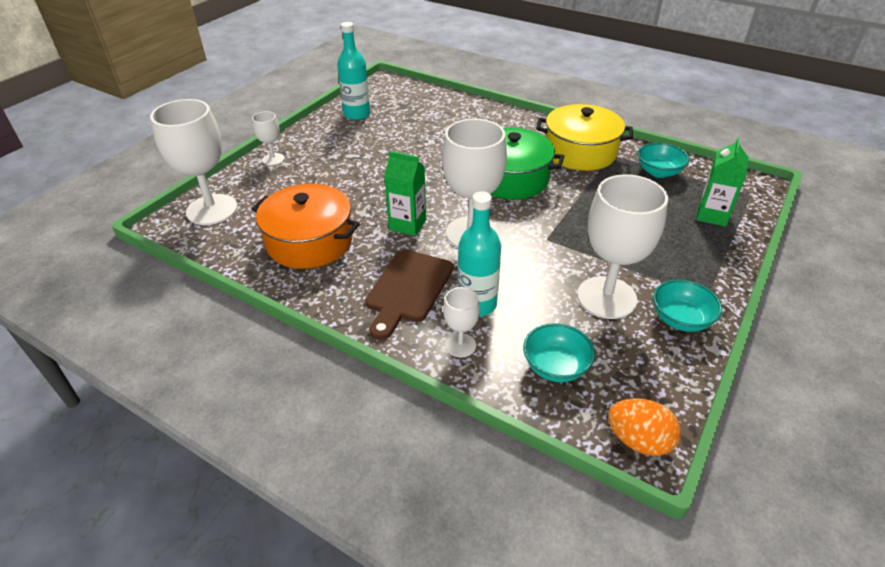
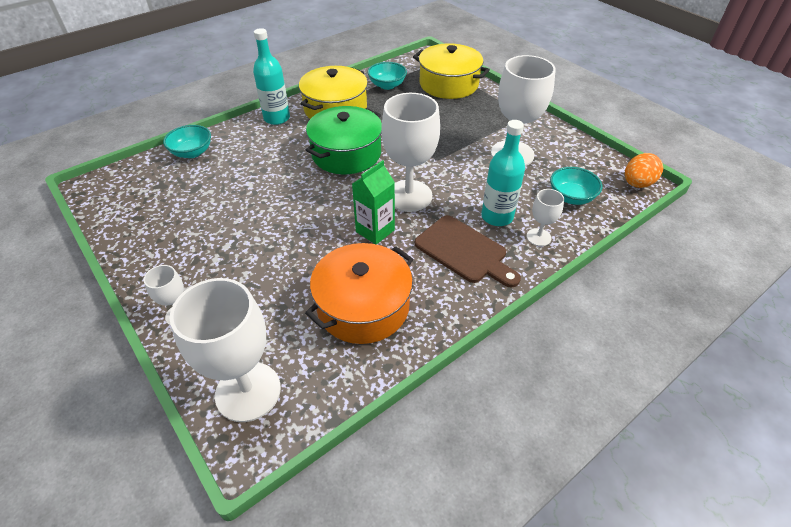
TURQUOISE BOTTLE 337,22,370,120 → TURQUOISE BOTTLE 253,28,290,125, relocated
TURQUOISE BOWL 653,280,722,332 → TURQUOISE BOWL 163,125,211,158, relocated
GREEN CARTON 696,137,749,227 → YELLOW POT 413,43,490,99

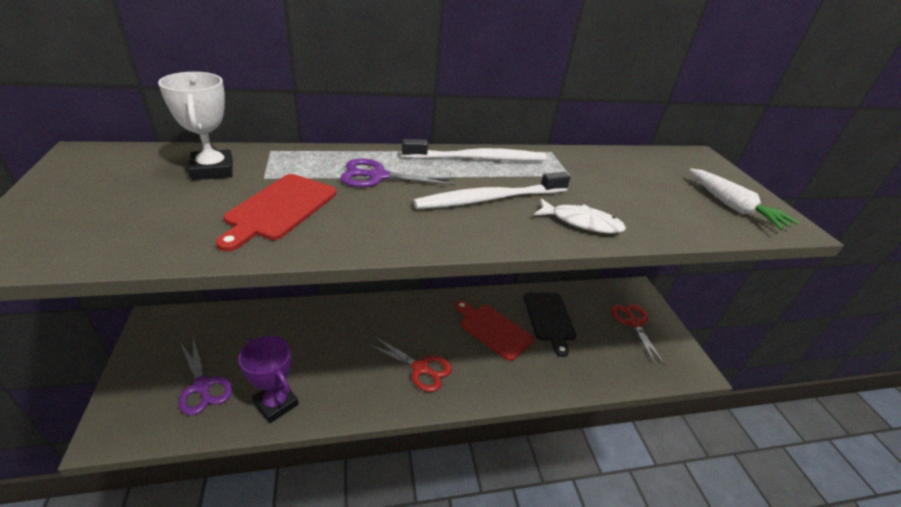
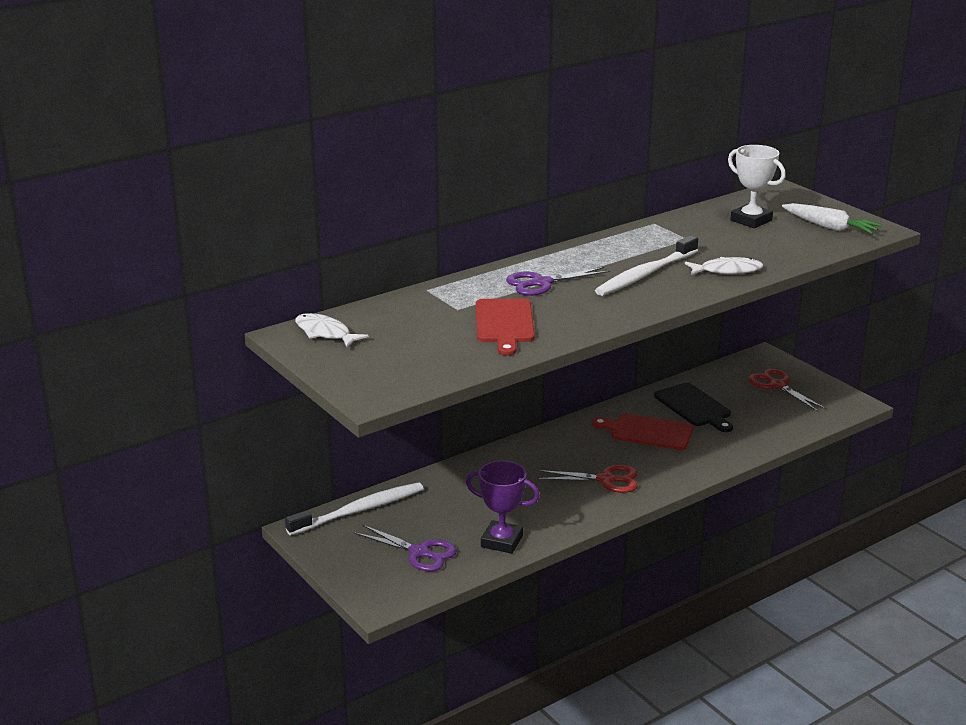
WHITE TROPHY 158,72,233,180 → WHITE TROPHY 728,145,786,228, relocated
WHITE TOOTHBRUSH 402,139,547,161 → WHITE TOOTHBRUSH 285,482,424,536, relocated
- → WHITE FISH 295,313,369,347

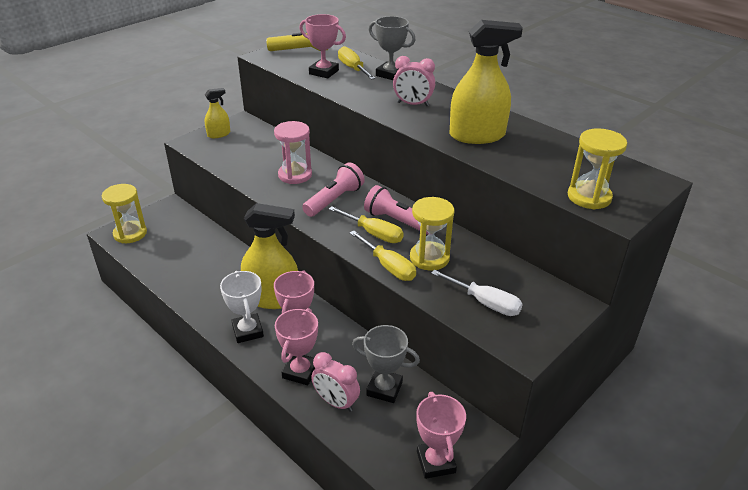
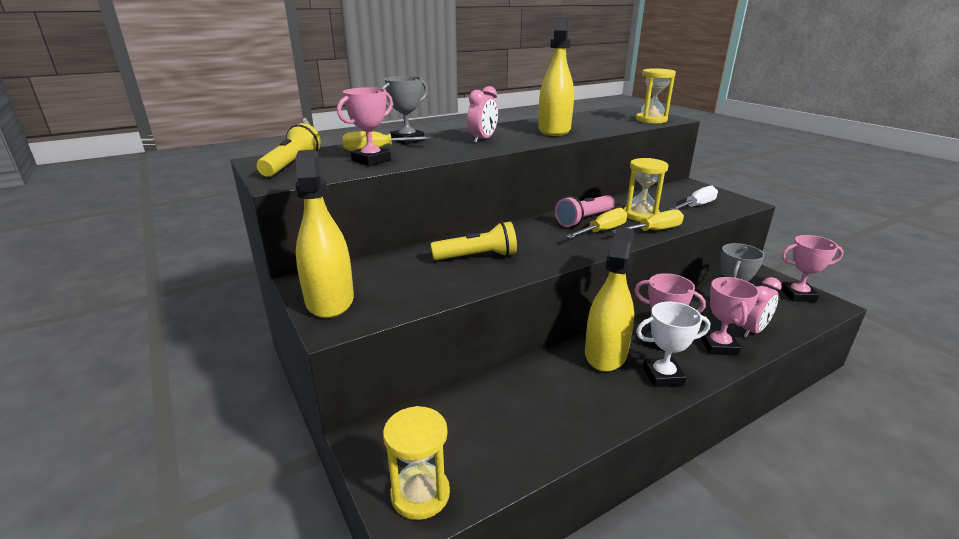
YELLOW SPRAY BOTTLE 205,88,230,138 → YELLOW SPRAY BOTTLE 295,149,354,318, x1.96
PINK HOURGLASS 274,121,312,184 → YELLOW FLASHLIGHT 431,222,517,260
PINK TROPHY 275,308,318,385 → PINK TROPHY 701,277,759,355, 60 degrees clockwise
PINK FLASHLIGHT 302,162,365,217 → -

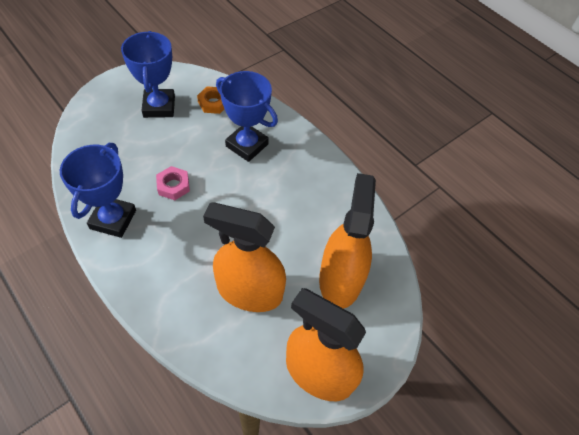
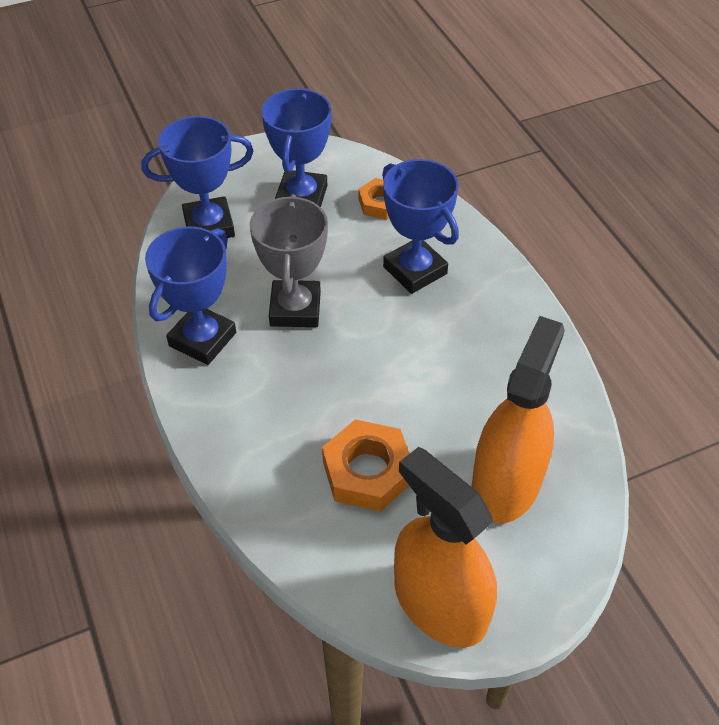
PINK NUT 156,166,190,200 → GREY TROPHY 250,194,328,327
ORANGE SPRAY BOTTLE 203,202,286,312 → ORANGE NUT 322,419,409,512
- → BLUE TROPHY 141,116,253,238

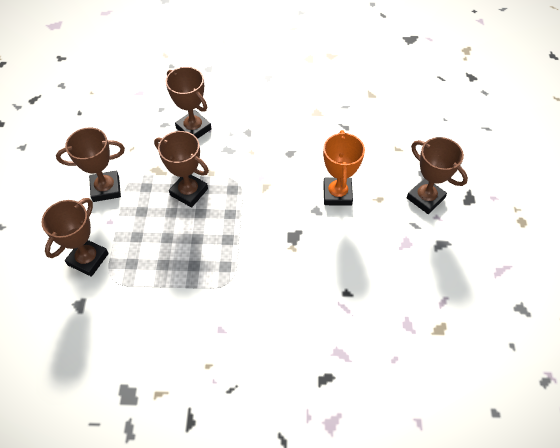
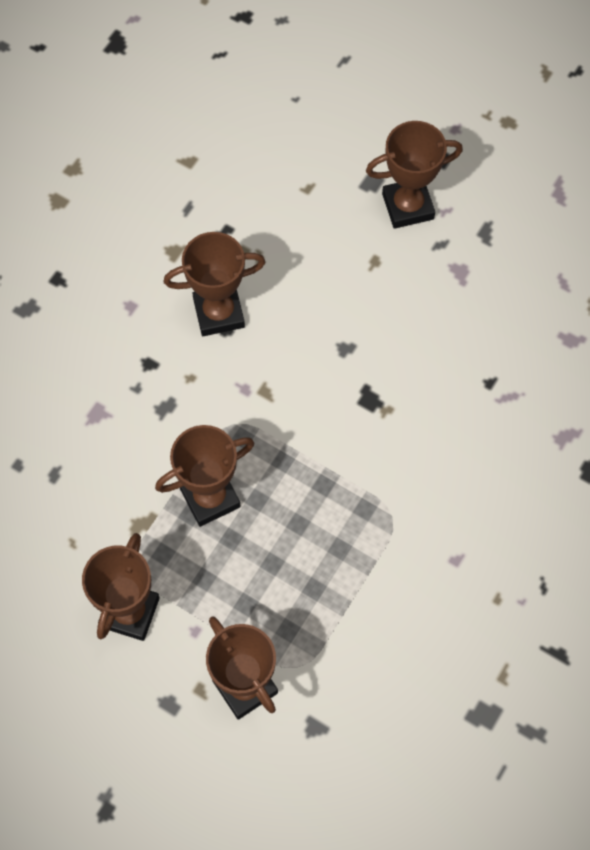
BROWN TROPHY 166,67,212,139 → BROWN TROPHY 163,232,265,336, relocated
ORANGE TROPHY 323,130,365,206 → -

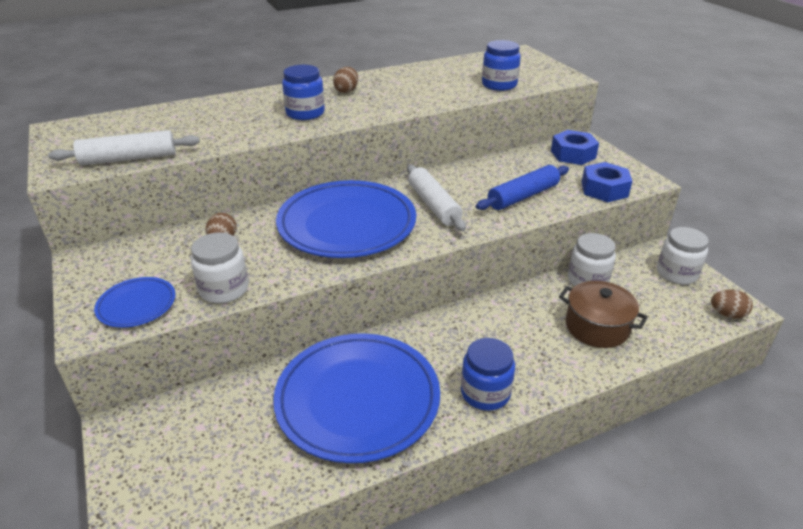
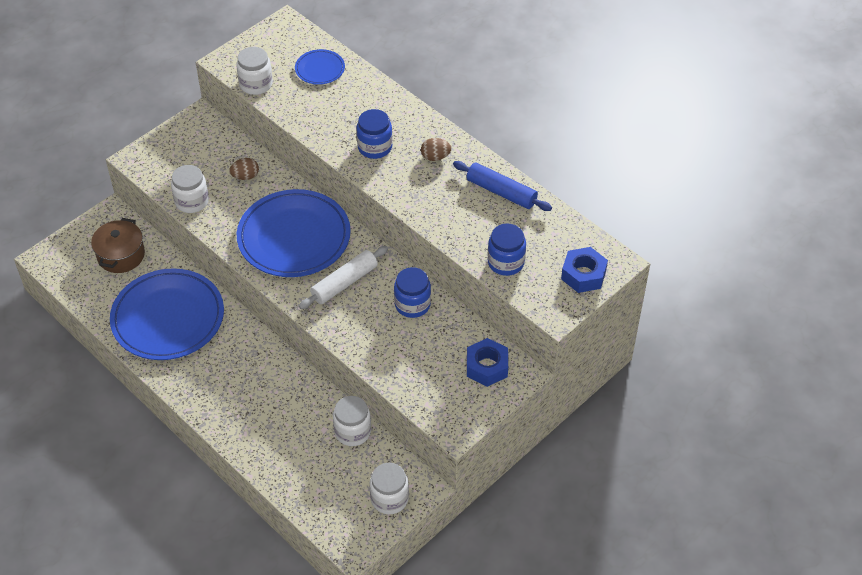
WHITE ROLLING PIN 48,130,200,166 → WHITE JAR 236,47,273,95
BLUE PLATE 94,277,176,328 → BLUE PLATE 295,49,345,85, relocated
BLUE JAR 461,338,515,411 → BLUE JAR 394,267,431,318, relocated
BLUE ROLLING PIN 476,165,569,210 → BLUE ROLLING PIN 453,161,552,211, relocated
BROWN POT 559,281,648,348 → BROWN POT 91,218,145,273, relocated
BLUE NUT 581,162,632,202 → BLUE NUT 561,247,608,293, relocated
BROWN EGG 711,290,753,319 → -

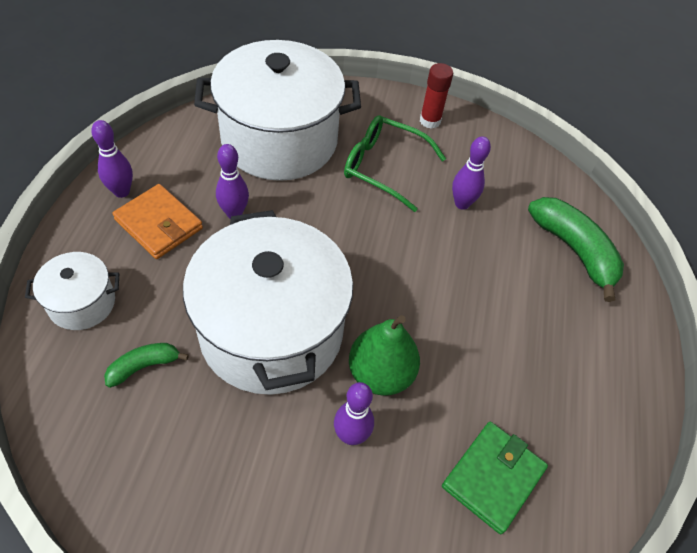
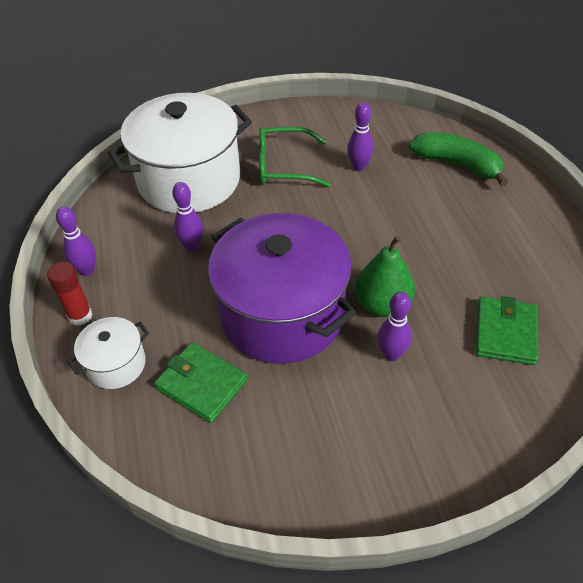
GREEN BANANA 104,343,189,388 → GREEN WALLET 154,342,247,423
ORANGE WALLET 112,184,203,259 → -
WHITE POT 183,210,353,395 → PURPLE POT 208,213,357,364
RED GLUE STICK 420,63,453,129 → RED GLUE STICK 47,262,93,326, relocated

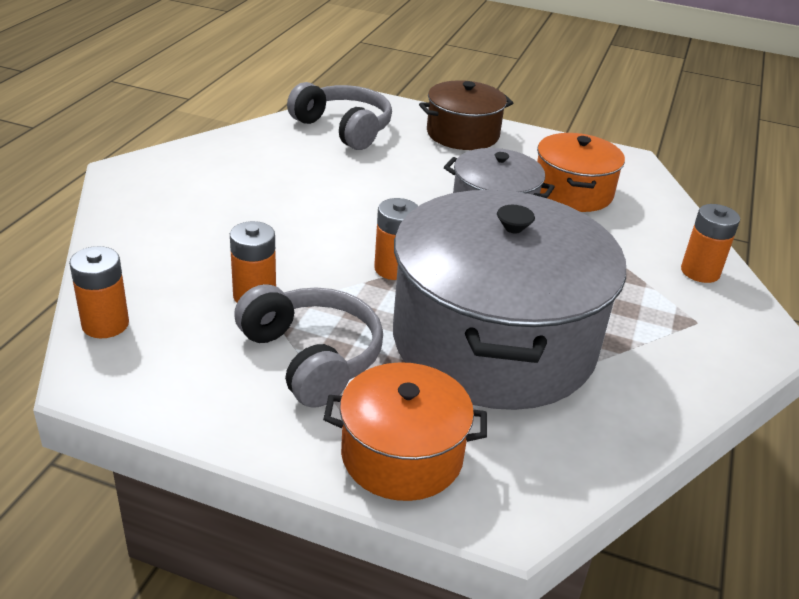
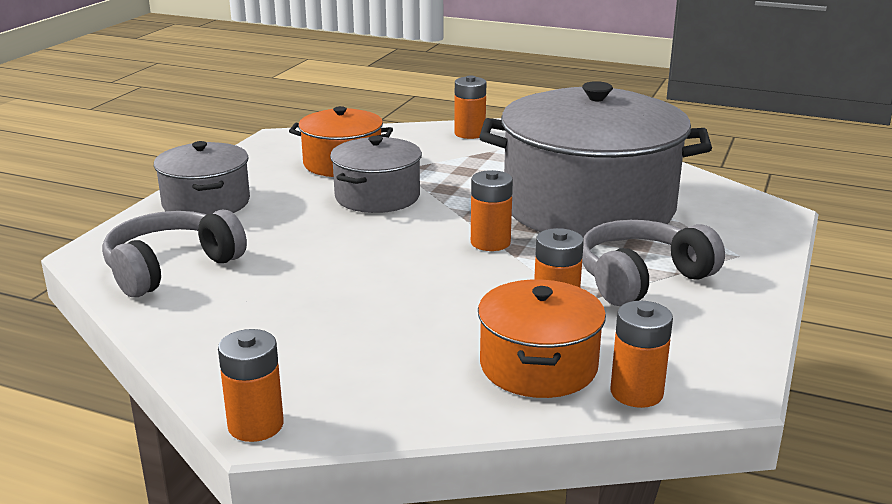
ORANGE POT 323,362,487,501 → ORANGE POT 478,280,606,398, relocated
BROWN POT 419,80,513,150 → GREY POT 154,141,250,215
- → ORANGE BATTERY 218,329,284,442

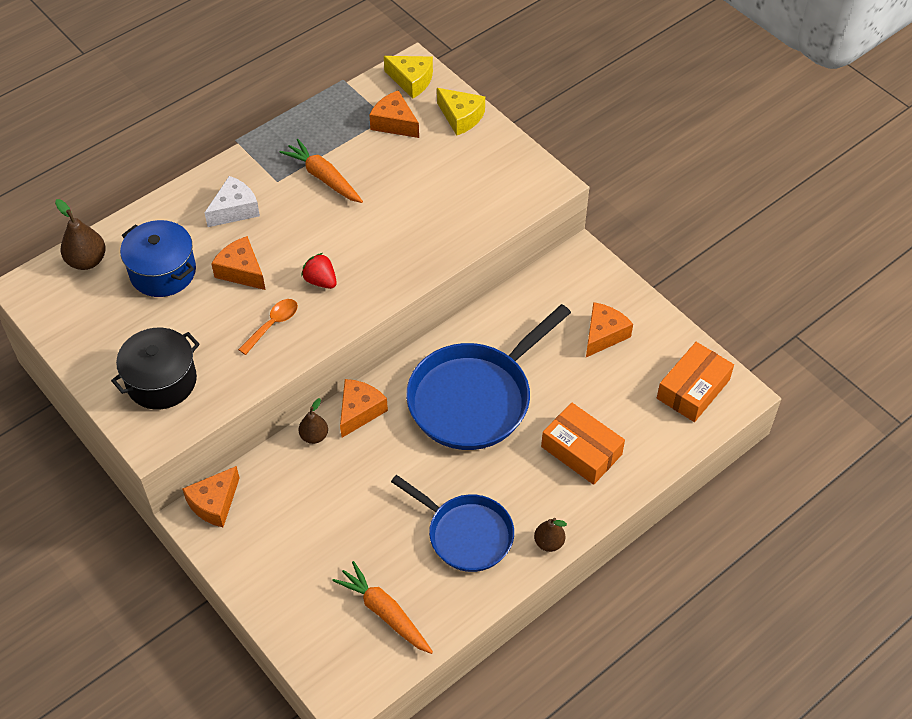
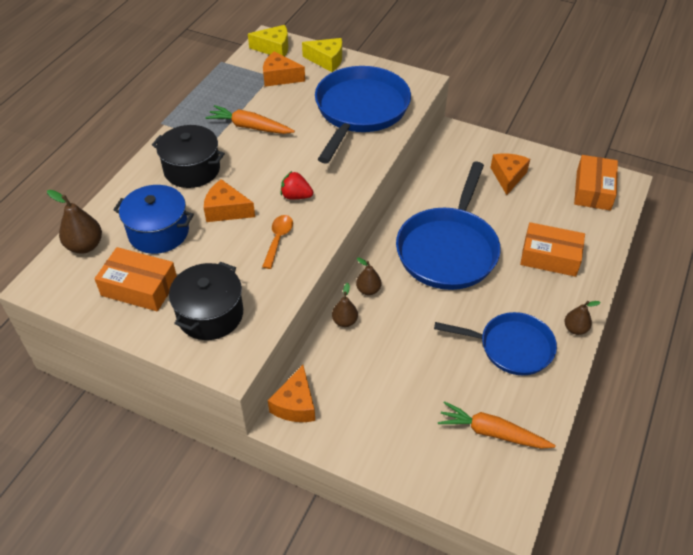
WHITE CHEESE 205,176,260,227 → BLACK POT 152,125,225,188
ORANGE CHEESE 340,379,388,438 → BROWN PEAR 356,257,381,295
- → ORANGE BOX 95,247,177,311
- → BLUE PAN 315,66,411,164

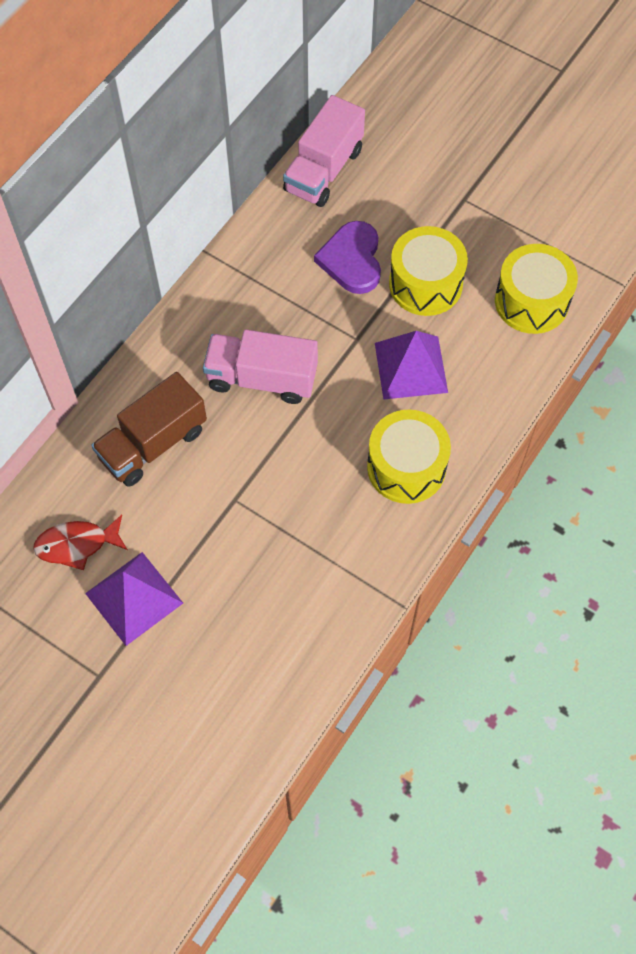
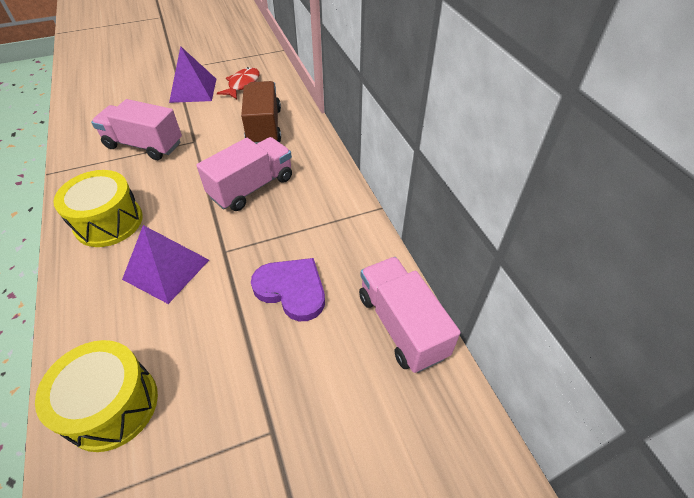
YELLOW DRUM 389,226,468,316 → -
- → PINK TRUCK 91,99,182,160

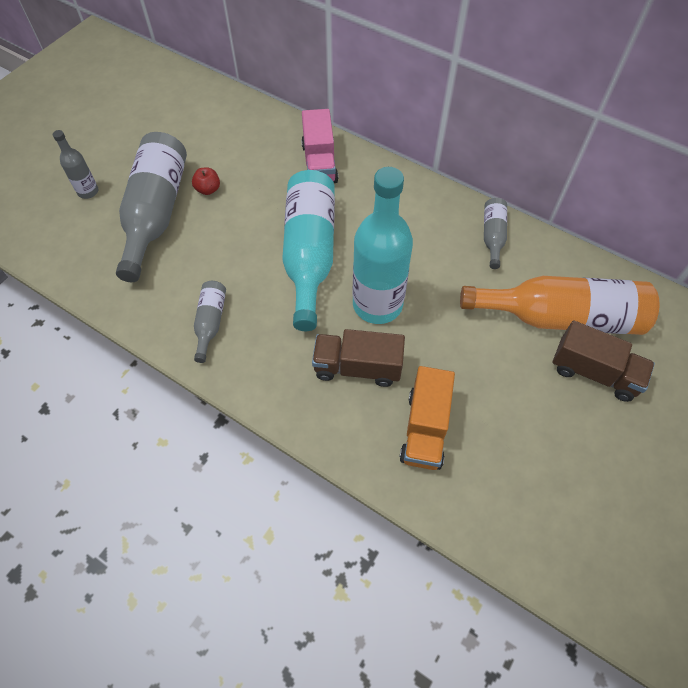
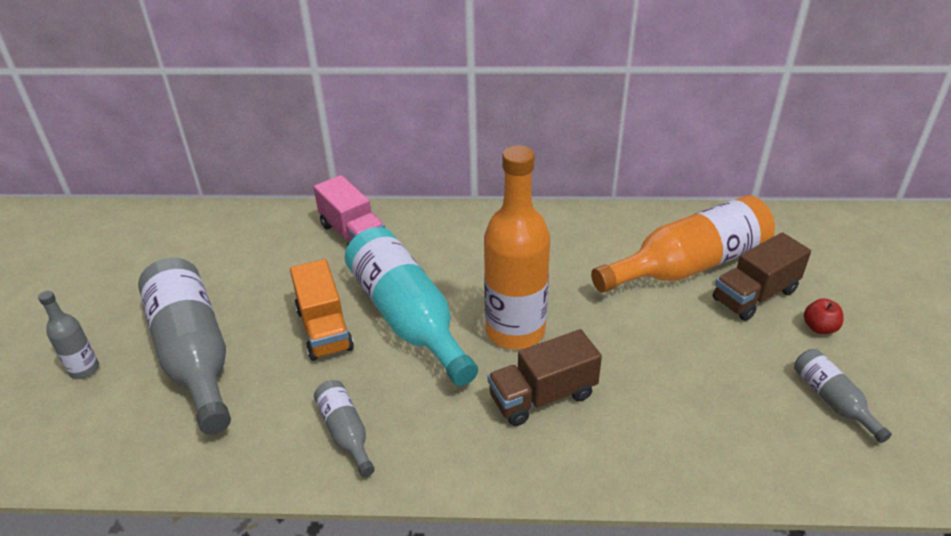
RED APPLE 192,167,220,195 → RED APPLE 804,298,843,334, relocated
TURQUOISE BOTTLE 352,167,413,324 → ORANGE BOTTLE 484,145,550,349
ORANGE TRUCK 400,366,455,470 → ORANGE TRUCK 290,259,354,361, relocated
GREY BOTTLE 484,198,507,269 → GREY BOTTLE 794,349,892,443, relocated
BROWN TRUCK 553,321,655,402 → BROWN TRUCK 713,232,811,321, 150 degrees clockwise

